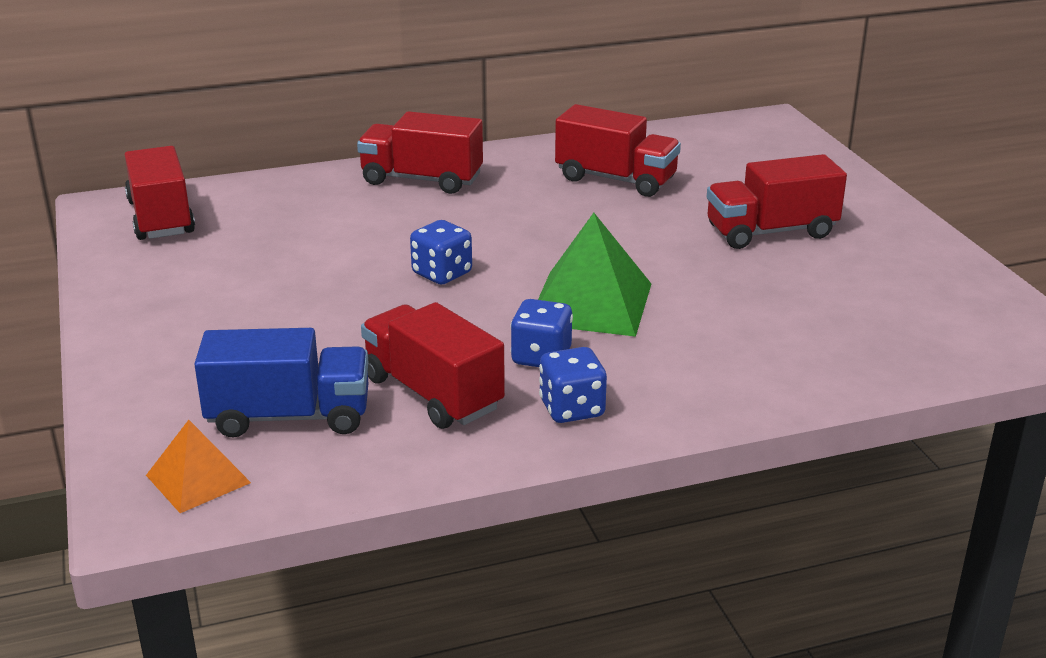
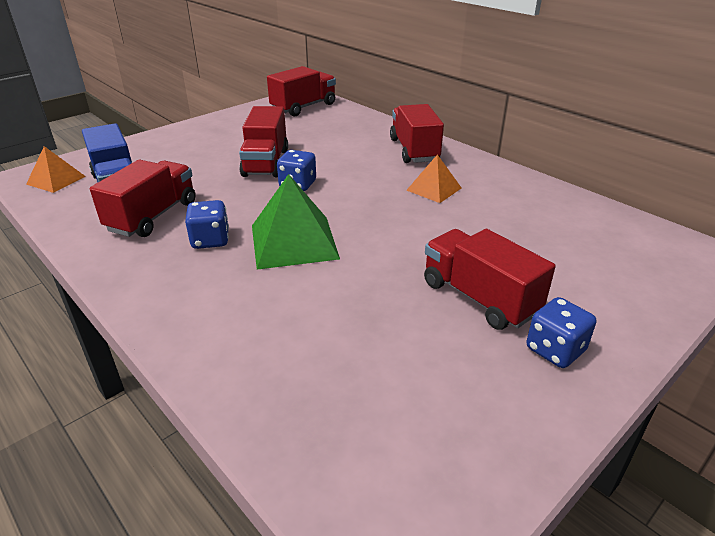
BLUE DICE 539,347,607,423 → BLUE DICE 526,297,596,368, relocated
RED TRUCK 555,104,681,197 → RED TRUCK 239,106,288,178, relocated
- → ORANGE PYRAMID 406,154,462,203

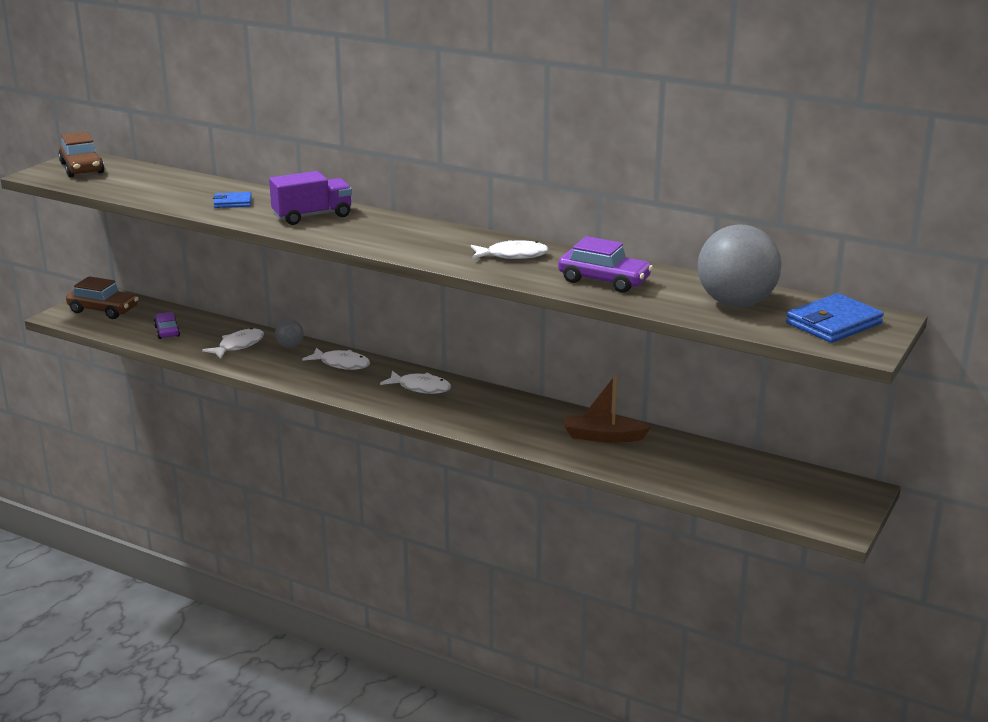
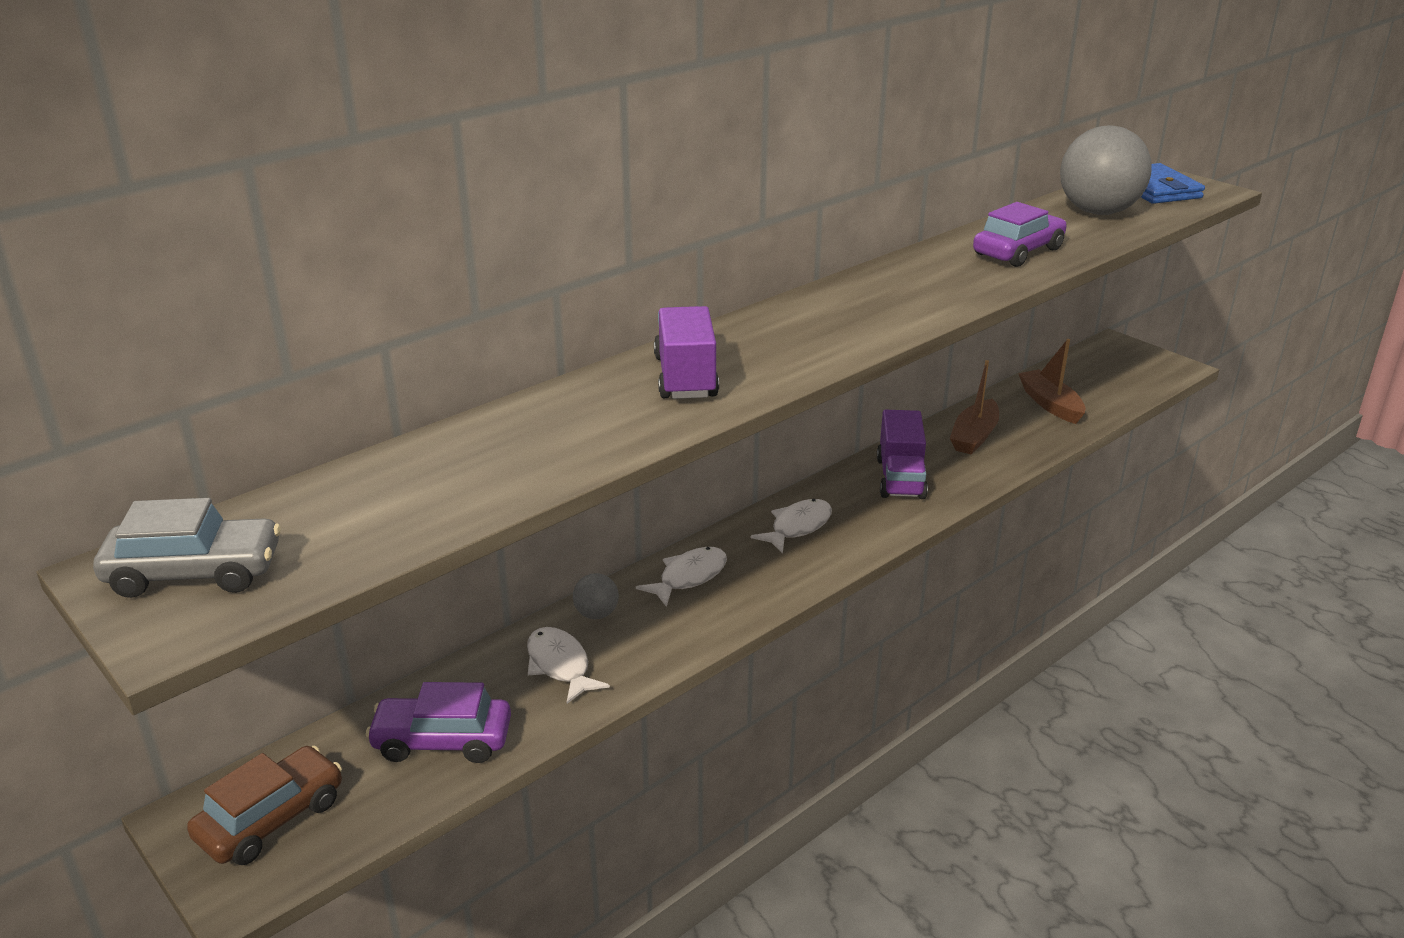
BROWN CAR 58,132,104,177 → GREY CAR 93,498,281,598
PURPLE CAR 154,312,180,339 → PURPLE CAR 366,682,511,763, x1.62
BLUE WALLET 213,192,252,208 → -
WHITE FISH 471,240,549,259 → -
- → PURPLE TRUCK 877,410,928,499
- → BROWN BOAT 1018,339,1086,424

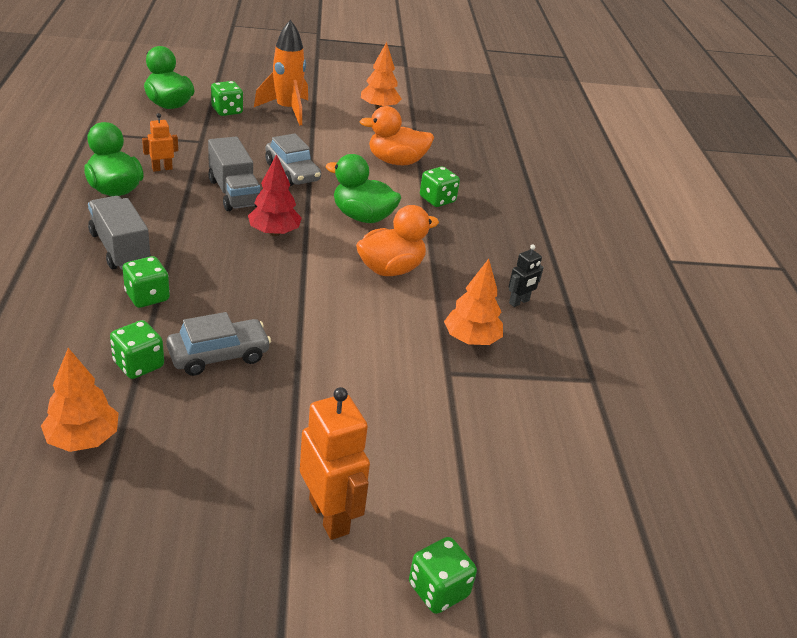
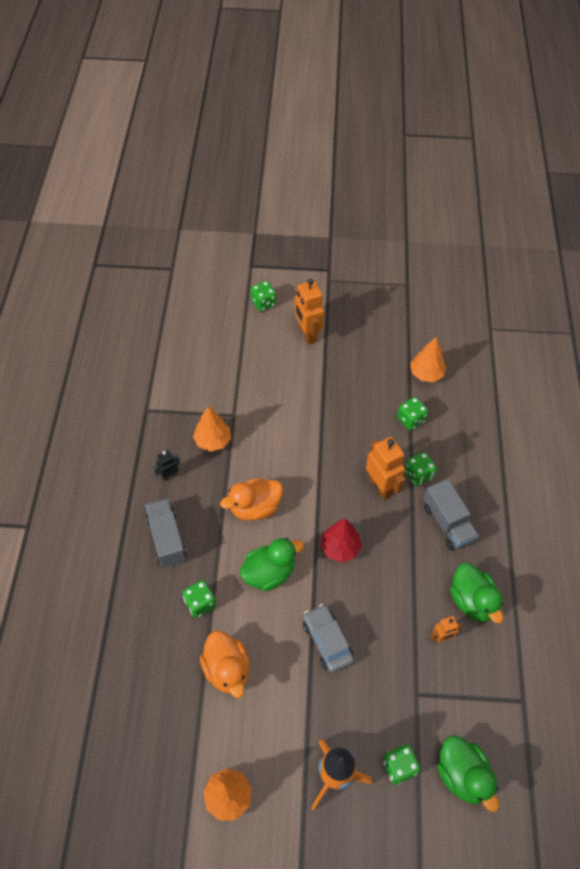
GREY CAR 166,312,271,376 → -
GREY TRUCK 208,137,260,211 → GREY TRUCK 145,498,187,567, relocated
GREEN DUCK 325,154,401,223 → GREEN DUCK 240,538,304,591, 60 degrees counterclockwise
ORANGE DUCK 359,106,434,165 → ORANGE DUCK 200,631,250,698, 60 degrees clockwise
- → ORANGE ROBOT 366,437,406,500

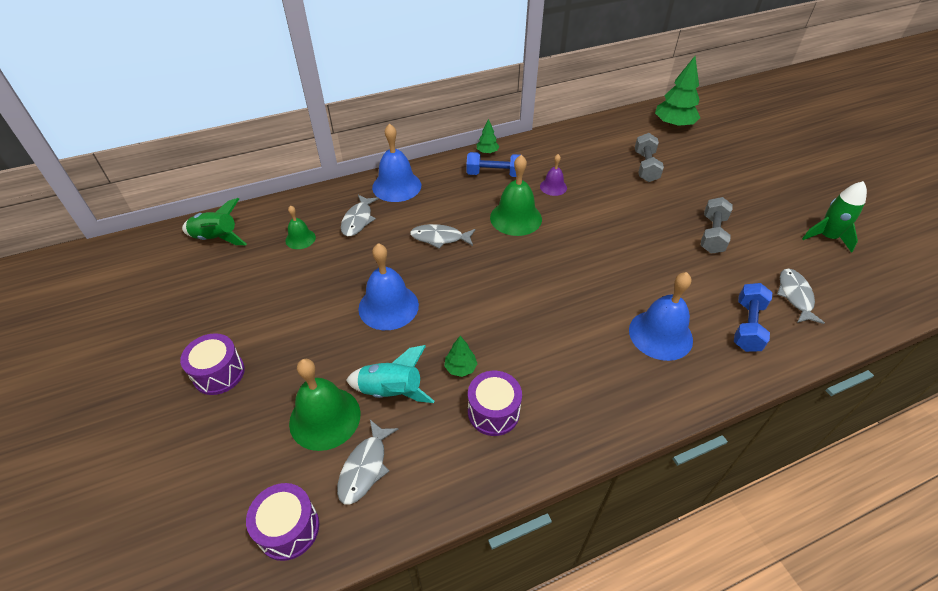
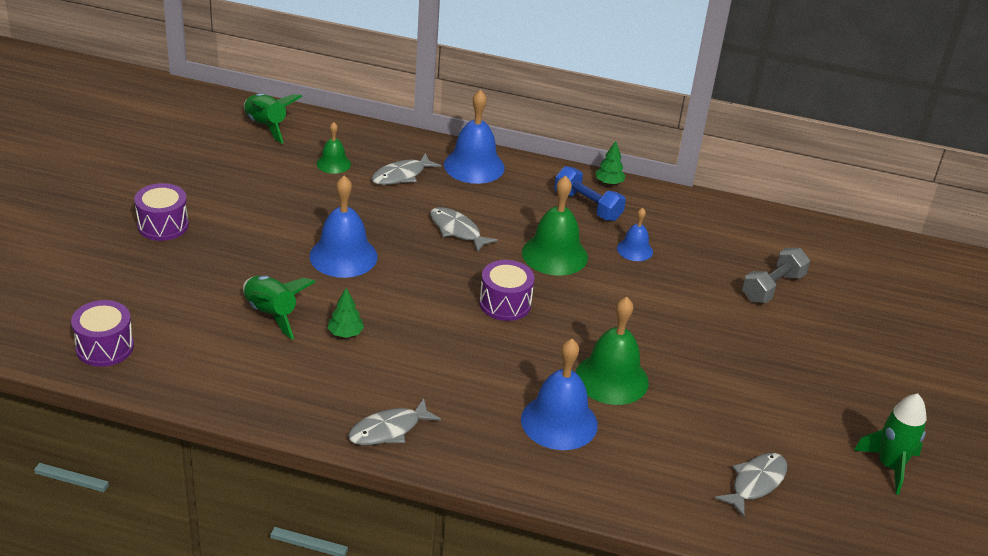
GREEN BELL 289,359,360,451 → GREEN BELL 575,297,649,405, relocated
GREY FISH 337,420,398,505 → GREY FISH 348,398,441,445, relocated
TURQUOISE ROCKET 346,345,434,403 → GREEN ROCKET 243,275,315,339
PURPLE DRUM 468,371,522,436 → PURPLE DRUM 479,260,535,321, relocated
PURPLE BELL 540,154,567,196 → BLUE BELL 617,208,653,261
GREEN TREE 655,56,700,128 → -
GREY DUMBBELL 700,197,733,254 → -
BLUE DUMBBELL 734,283,772,352 → -

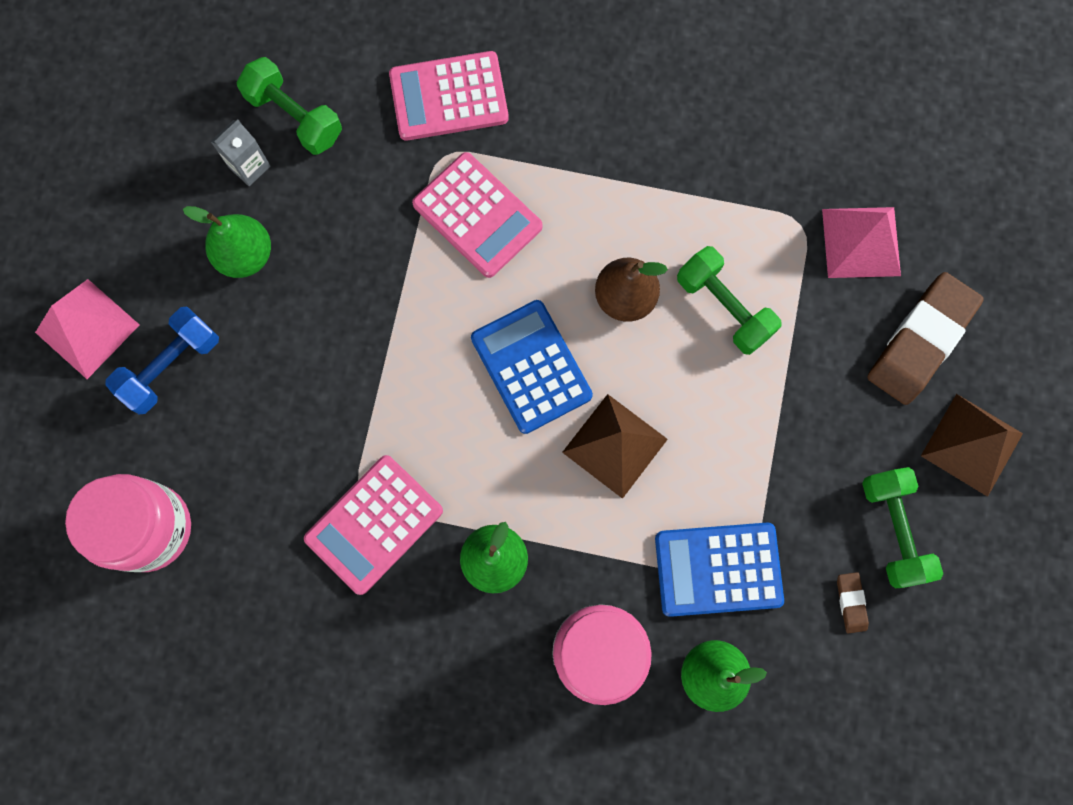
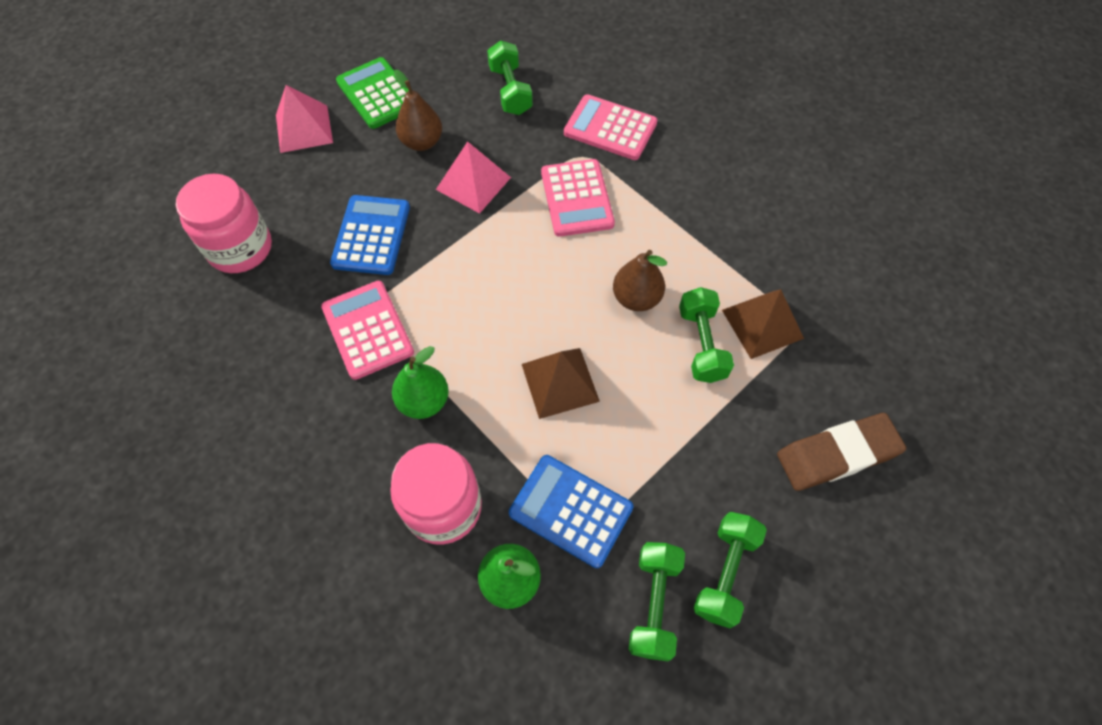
BLUE DUMBBELL 105,307,219,415 → -
GREEN PEAR 183,206,271,278 → BROWN PEAR 394,70,442,151
GREY CARTON 211,120,270,186 → -
PINK CALCULATOR 304,455,443,595 → PINK CALCULATOR 321,281,414,380, 75 degrees clockwise
BLUE CALCULATOR 471,300,593,434 → BLUE CALCULATOR 330,195,410,275, relocated
PINK PYRAMID 822,207,901,278 → PINK PYRAMID 436,141,511,214, relocated
BROWN ERASER 837,572,869,633 → GREEN DUMBBELL 629,542,685,661
BROWN PYRAMID 921,394,1023,497 → BROWN PYRAMID 722,289,804,359, relocated
- → GREEN CALCULATOR 336,57,409,129

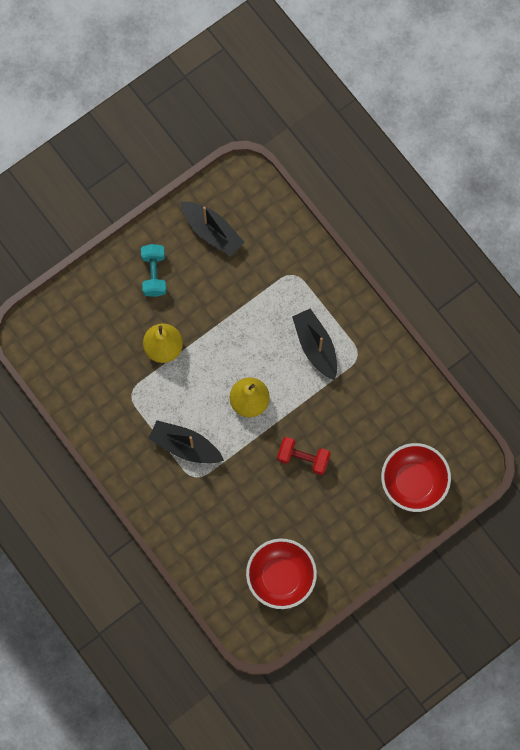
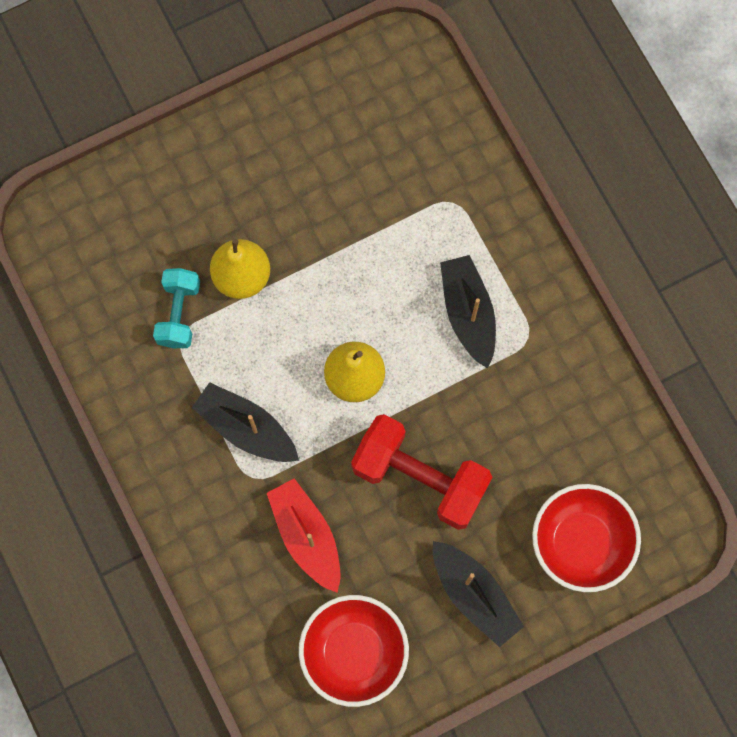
TURQUOISE DUMBBELL 141,244,166,297 → TURQUOISE DUMBBELL 153,268,200,348, relocated
BLACK BOAT 181,202,244,256 → BLACK BOAT 433,541,524,647, relocated
RED DUMBBELL 277,437,331,475 → RED DUMBBELL 351,414,492,530, x1.70
- → RED BOAT 267,478,341,593

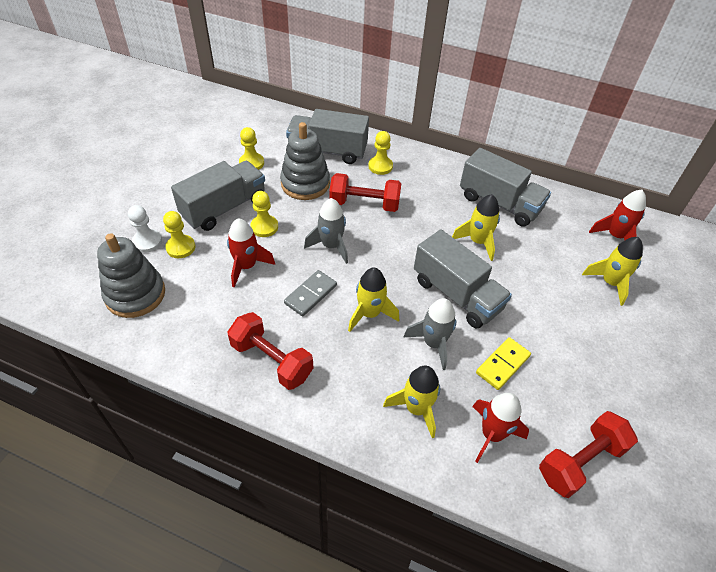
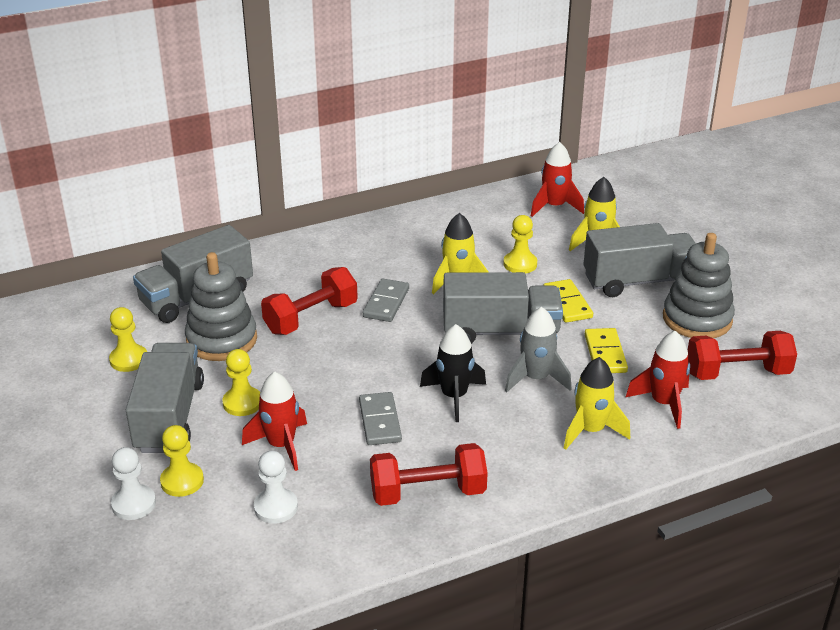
GREY STACKING TOY 97,233,165,318 → GREY STACKING TOY 663,233,735,338, relocated
GREY ROCKET 304,198,348,264 → -
YELLOW ROCKET 348,267,399,332 → BLACK ROCKET 420,324,486,422
YELLOW PAWN 368,131,393,175 → YELLOW PAWN 503,215,537,274, relocated
GREY TRUCK 460,148,551,227 → GREY TRUCK 584,223,696,297, relocated
RED DUMBBELL 539,411,638,498 → RED DUMBBELL 688,331,797,380, 75 degrees clockwise
- → WHITE PAWN 254,451,298,524
- → GREY DOMINO 363,279,409,322
- → YELLOW DOMINO 543,279,593,323

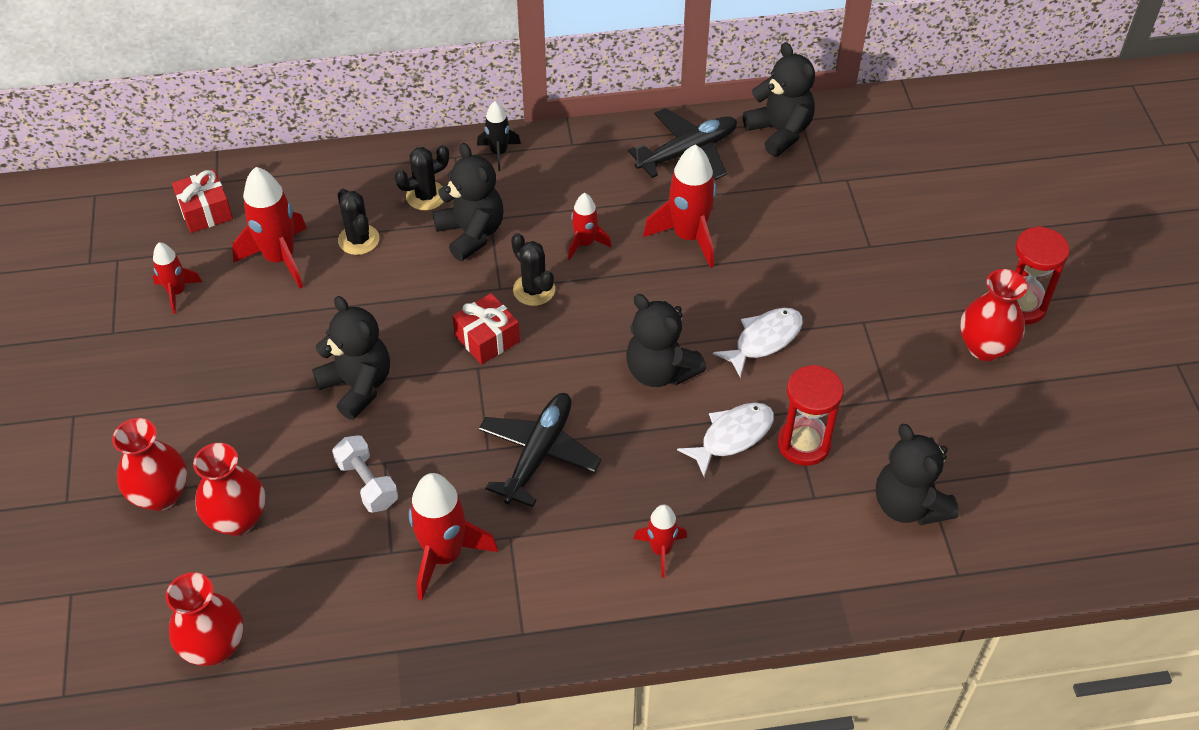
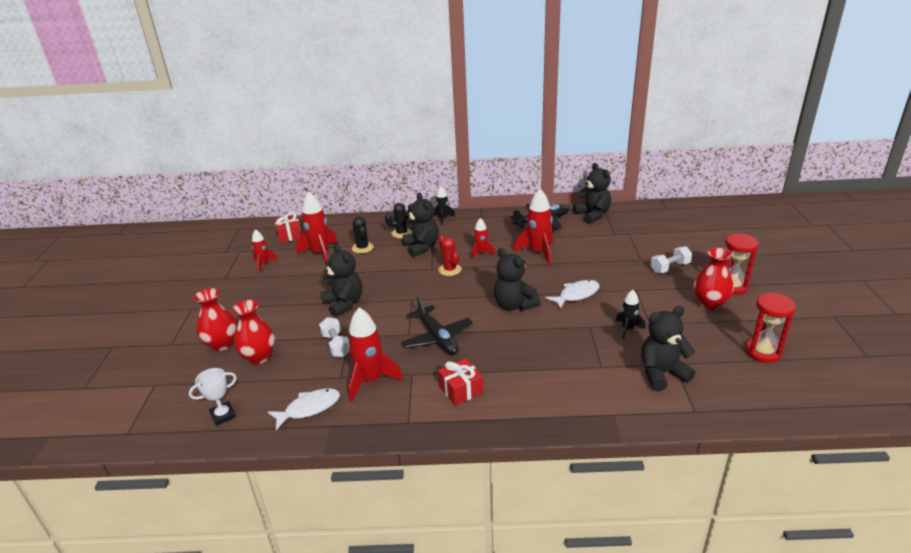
RED VASE 166,572,243,666 → WHITE TROPHY 189,368,237,426
RED GIFT 452,293,520,365 → RED GIFT 438,358,483,405, relocated
BLACK PLANE 479,393,601,507 → BLACK PLANE 401,296,473,355, 120 degrees clockwise
BLACK CACTUS 511,233,555,306 → RED CACTUS 438,235,462,276
RED ROCKET 633,504,687,578 → -
WHITE FISH 677,403,774,477 → WHITE FISH 268,388,340,430, relocated
RED HOURGLASS 778,365,844,466 → RED HOURGLASS 745,292,796,363, relocated
BLACK TEDDY BEAR 876,424,959,525 → BLACK TEDDY BEAR 641,306,696,391, 90 degrees clockwise
- → BLACK ROCKET 616,290,645,340
- → WHITE DUMBBELL 650,246,692,273

